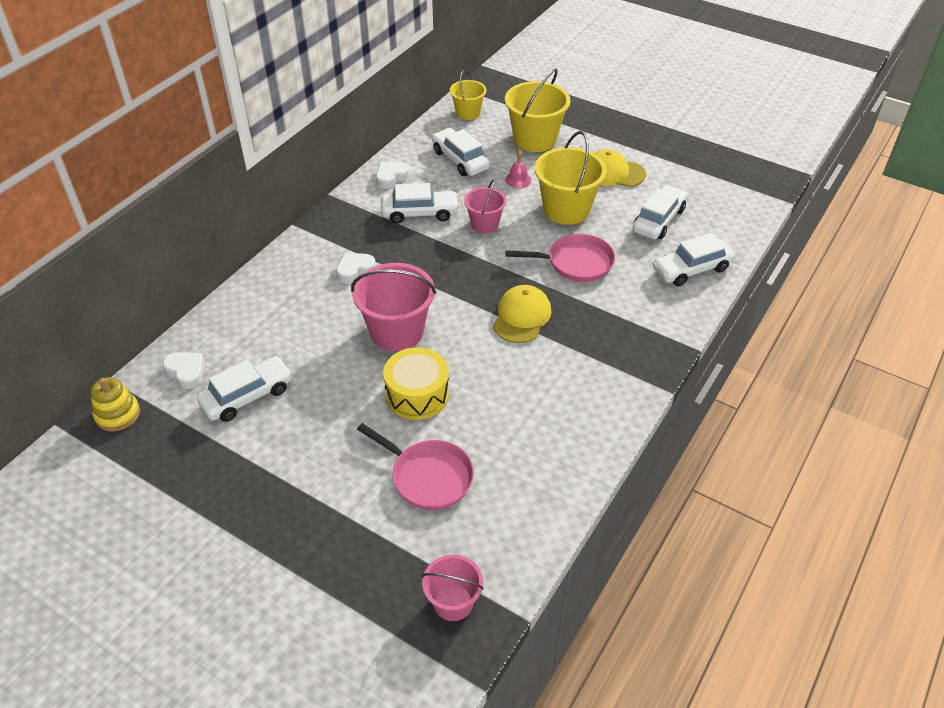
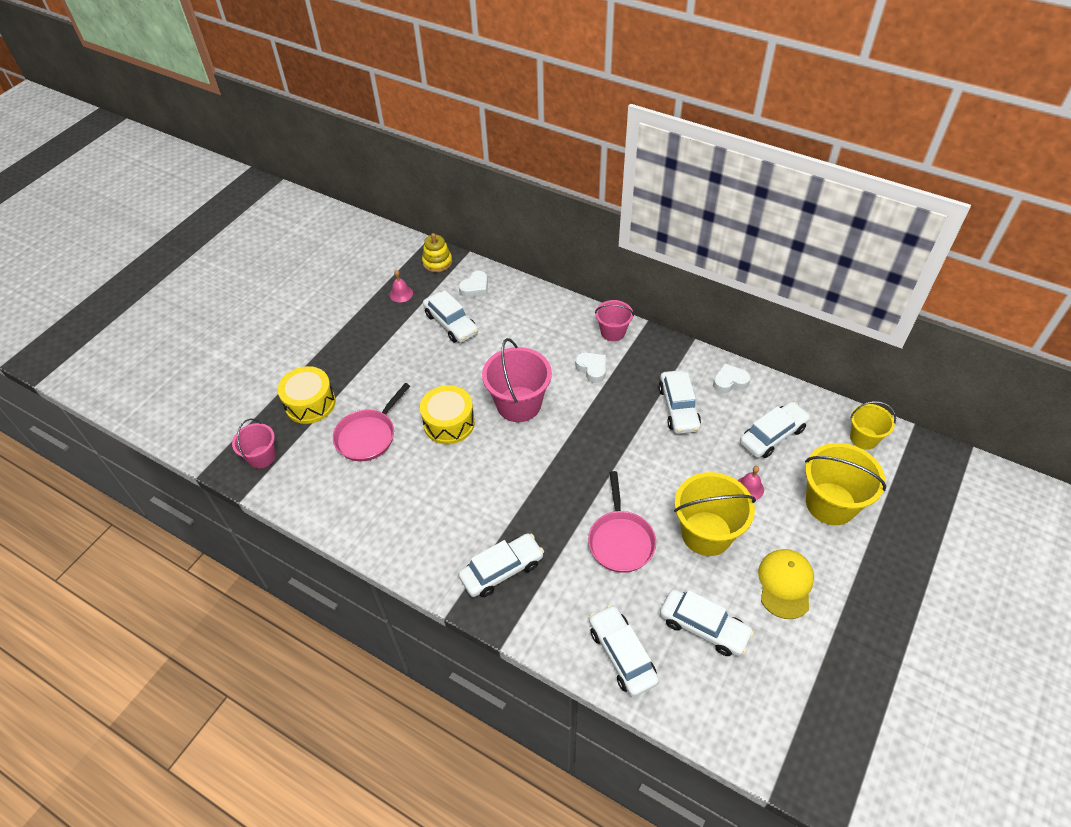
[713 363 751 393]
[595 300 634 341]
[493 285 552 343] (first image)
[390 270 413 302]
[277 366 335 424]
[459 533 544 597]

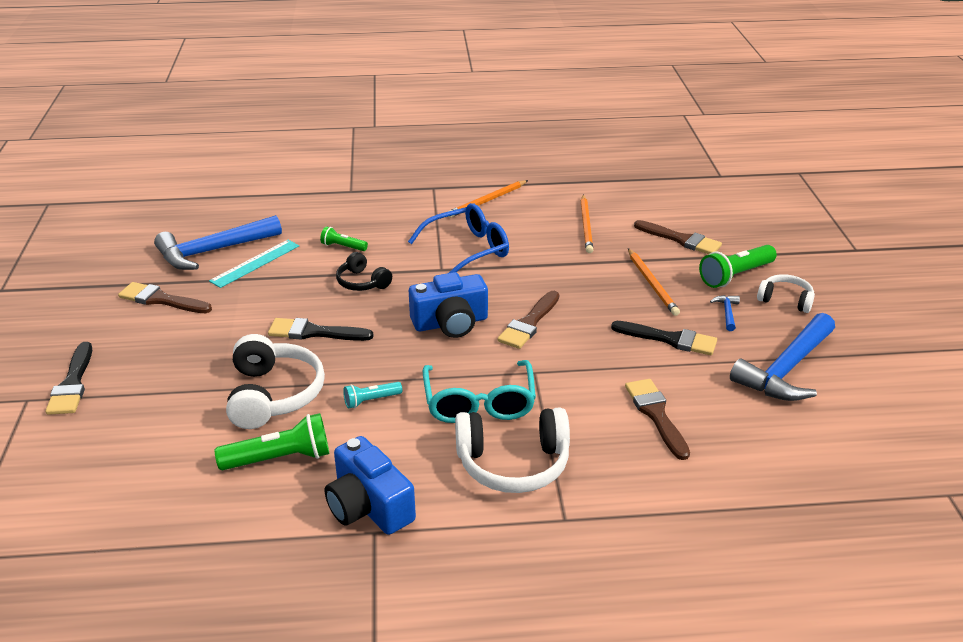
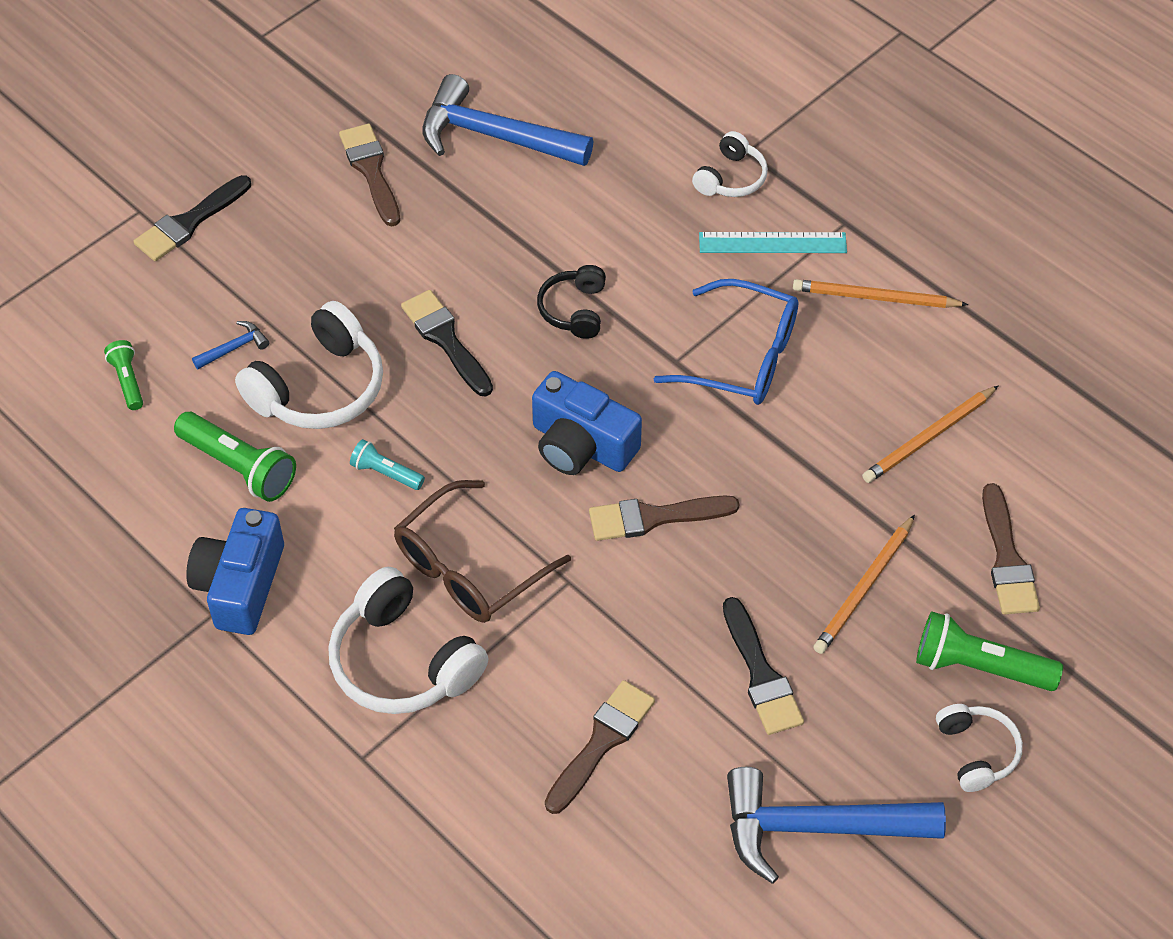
[104 340 143 410]
[699 232 847 253]
[192 321 269 369]
[394 480 571 623]
[692 131 768 197]

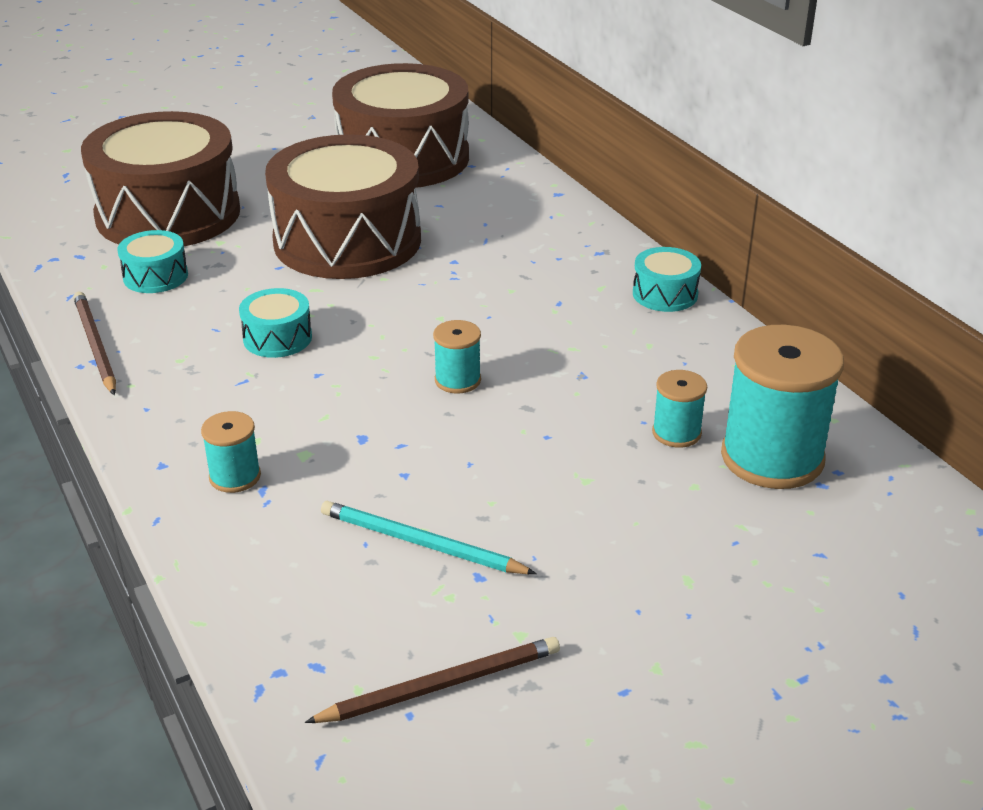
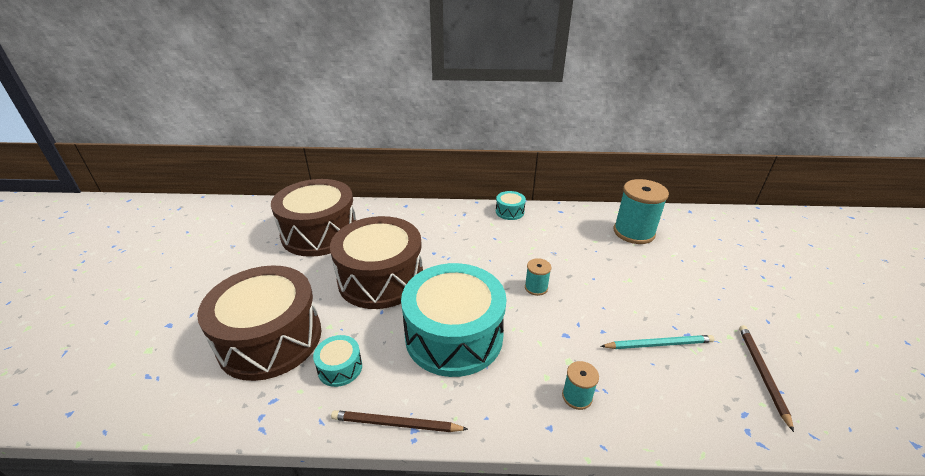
[401 263 507 377]
[652 370 707 448] (first image)
[600 335 715 349]

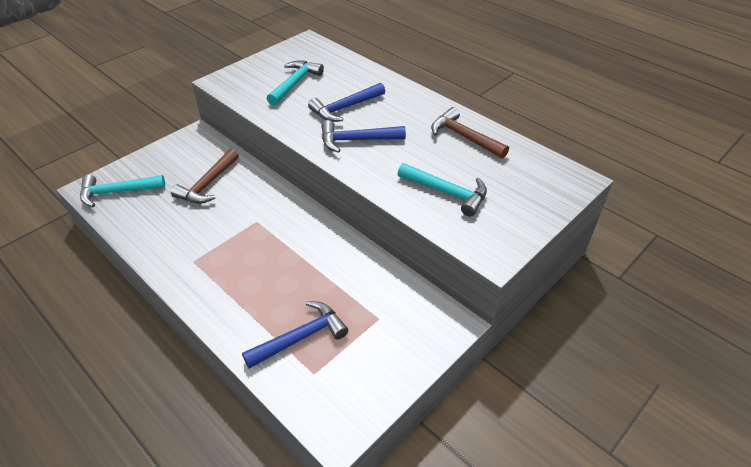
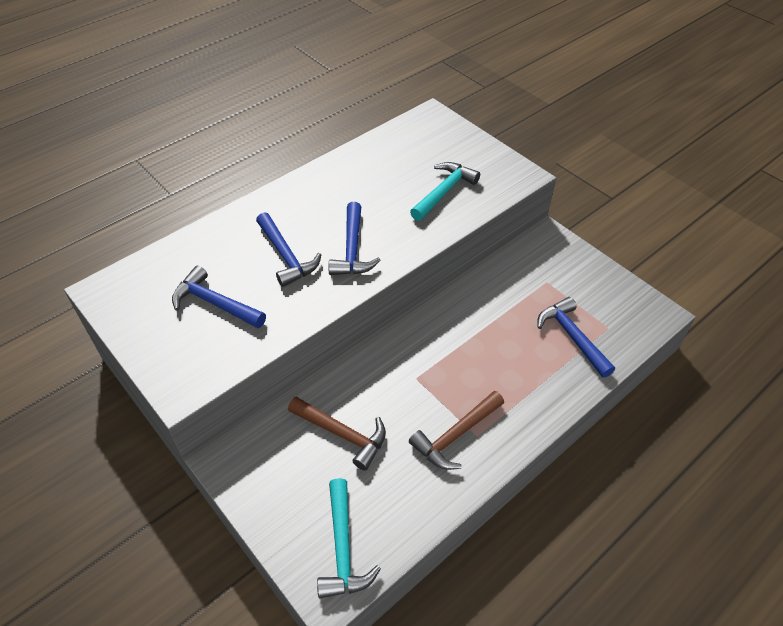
[172 266 266 328]
[409 391 504 470]

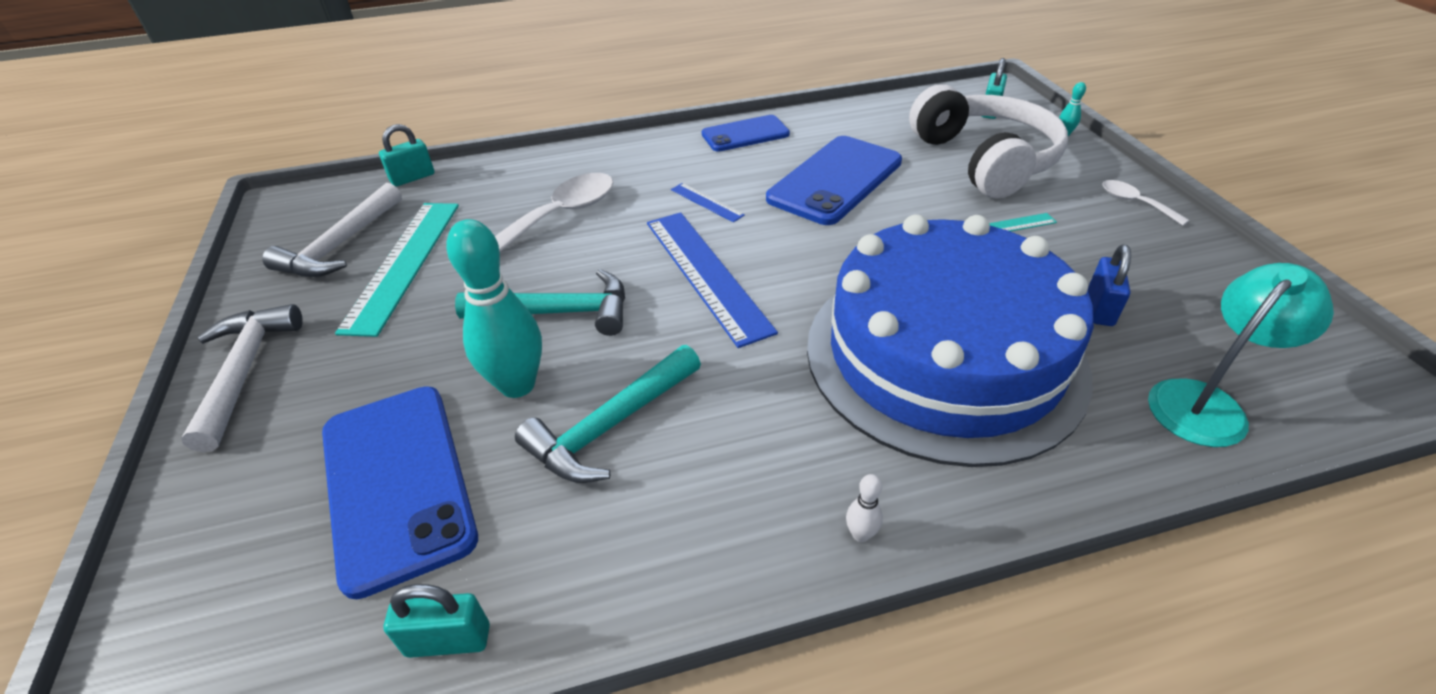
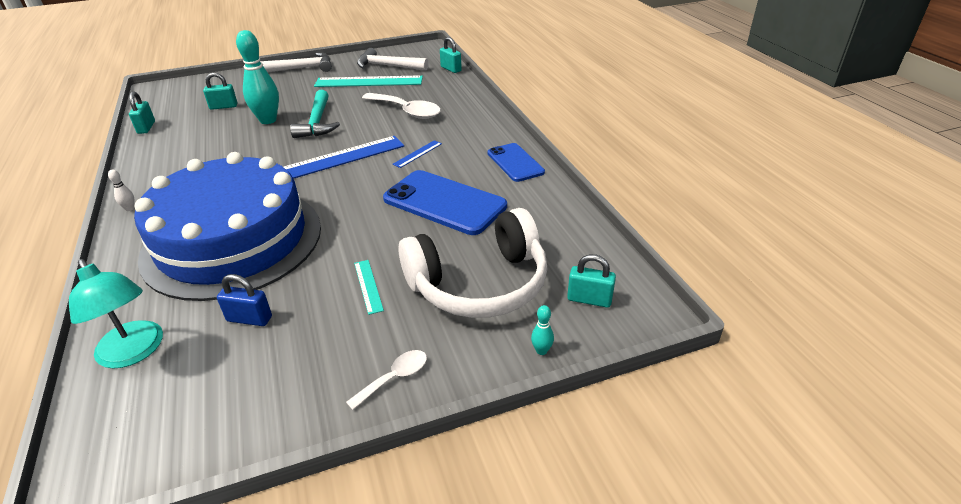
[515 345 701 483] (first image)
[203 72 237 110]

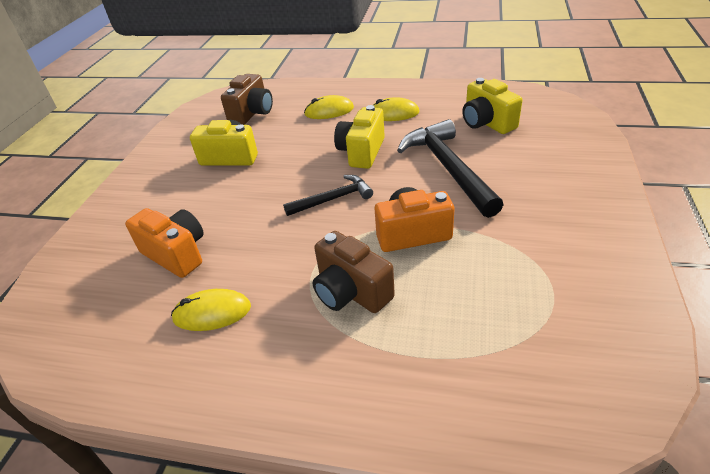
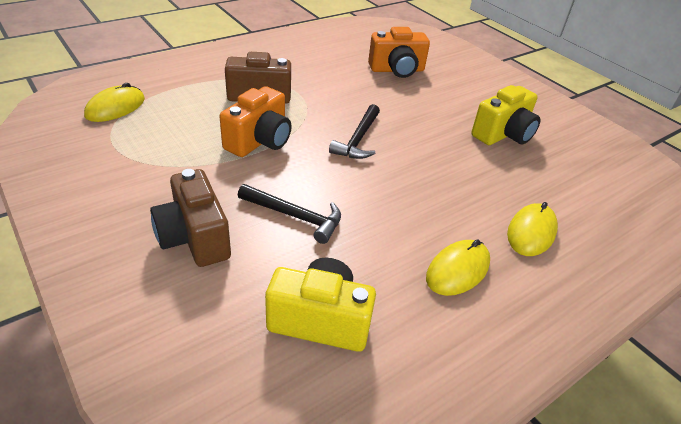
[150 169 231 267]
[334 105 385 169] (first image)
[238 184 341 244]
[84 83 145 122]

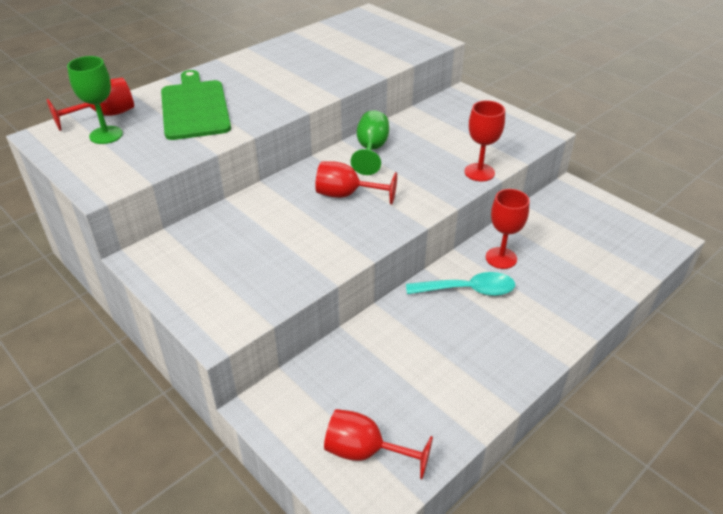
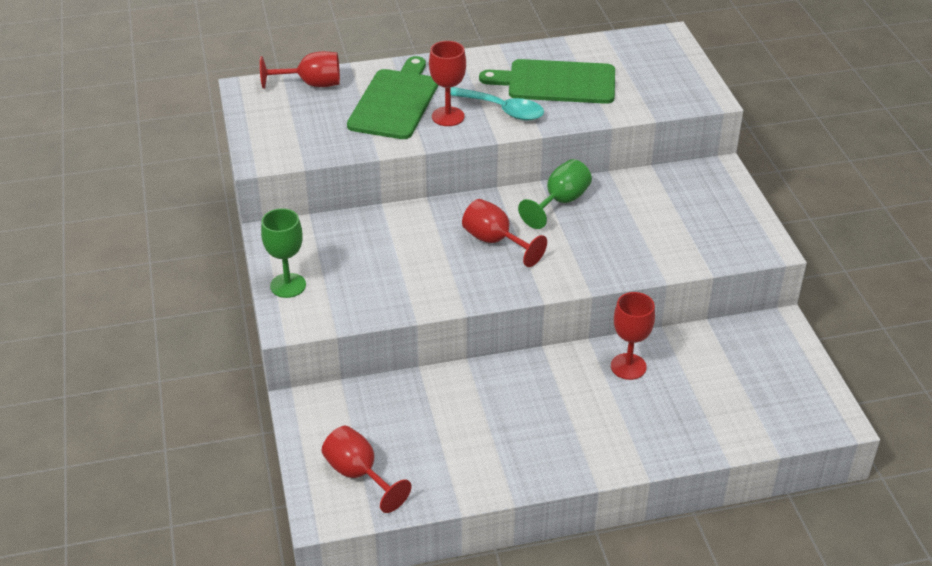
[261 208 306 298]
[429 41 466 126]
[450 87 544 121]
[479 59 615 104]

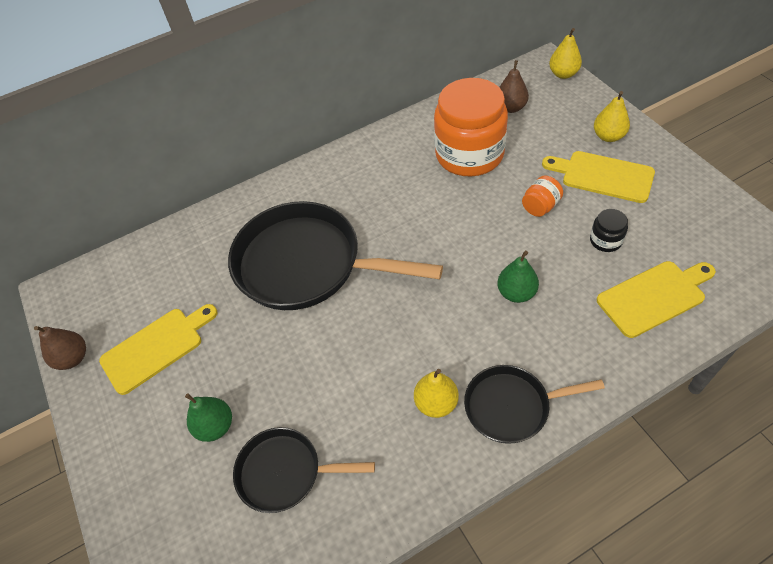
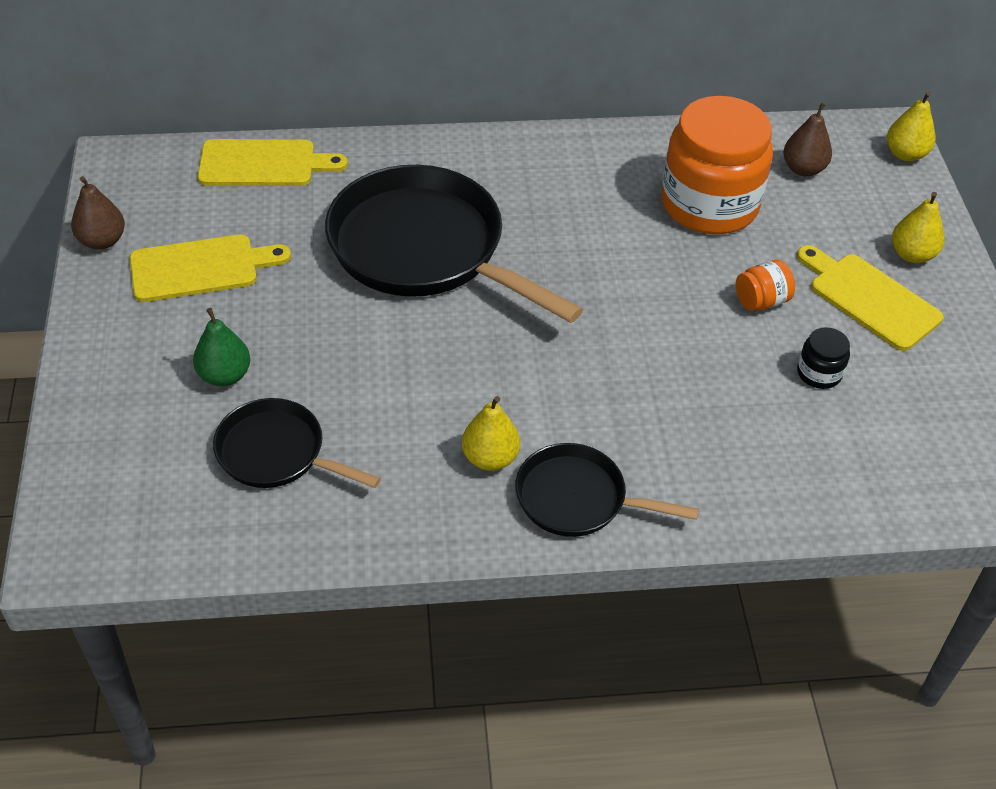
[497 251 539 303] (first image)
[197 139 348 186]

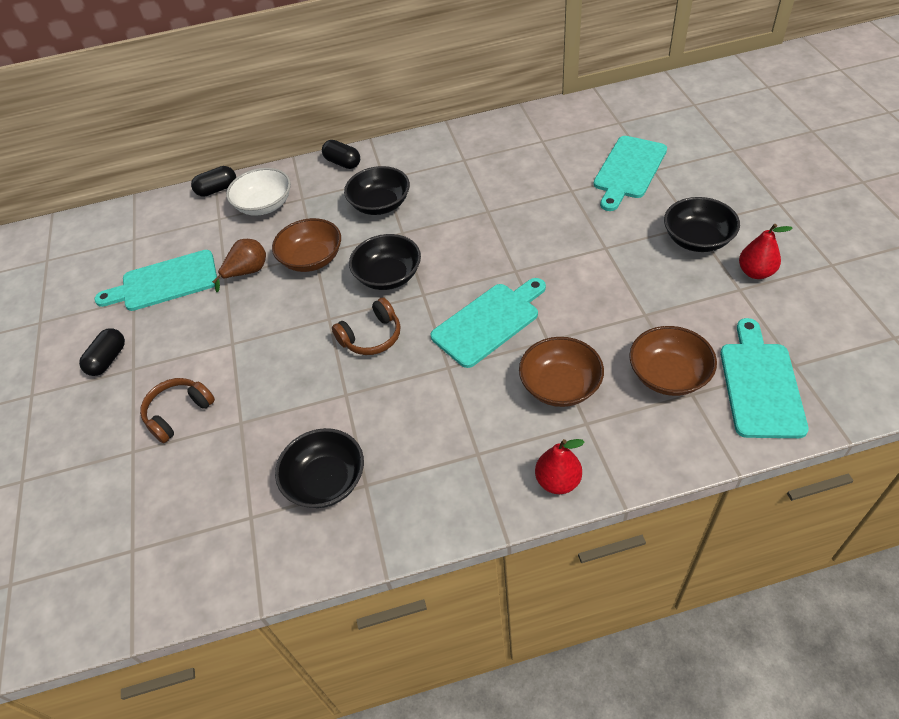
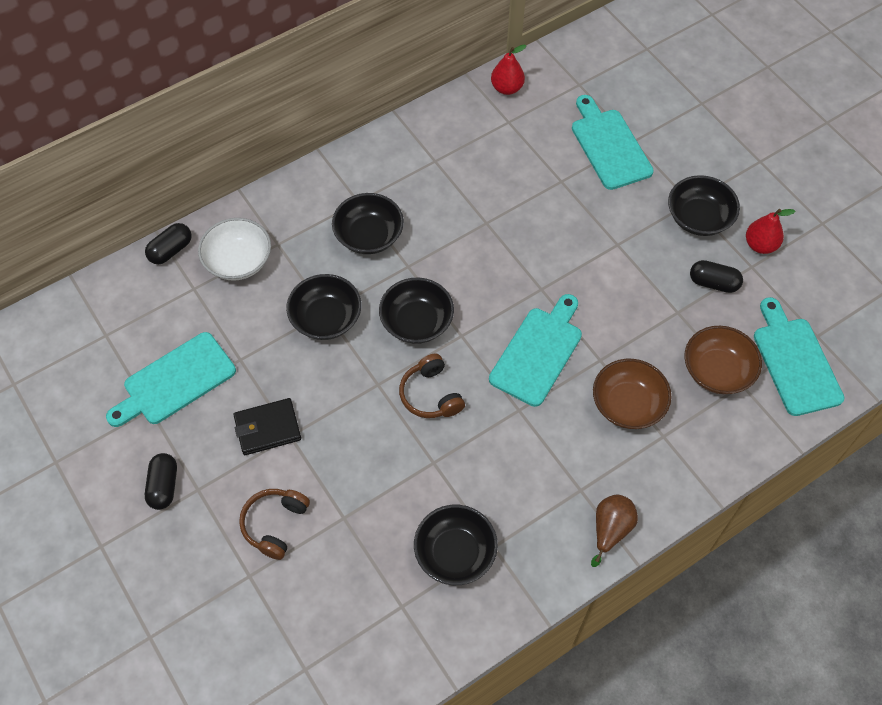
[572 95 654 190]
[690 260 743 293]
[286 274 361 340]
[591 494 638 567]
[399 353 465 418]
[491 44 526 95]
[234 398 301 455]

